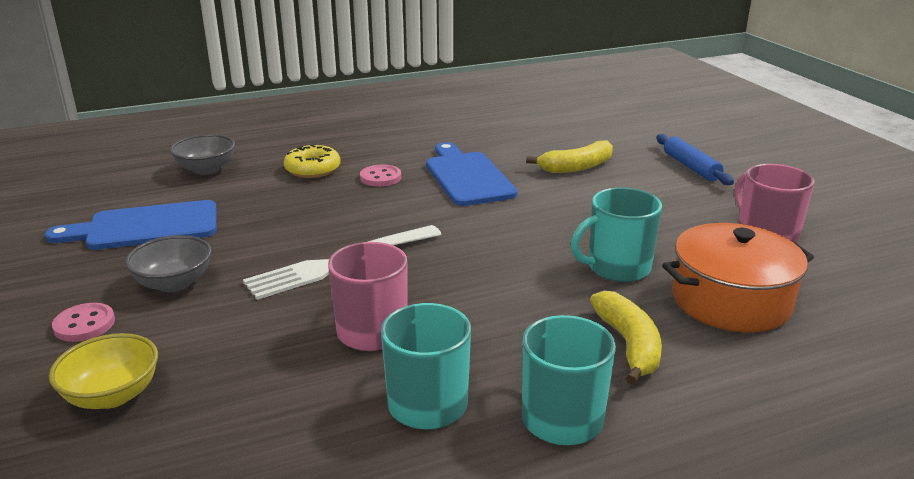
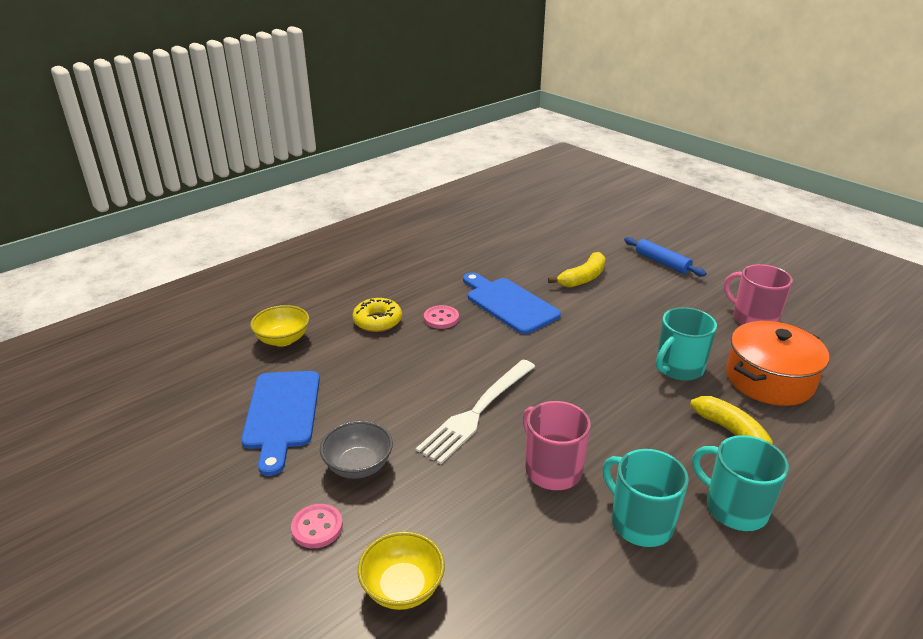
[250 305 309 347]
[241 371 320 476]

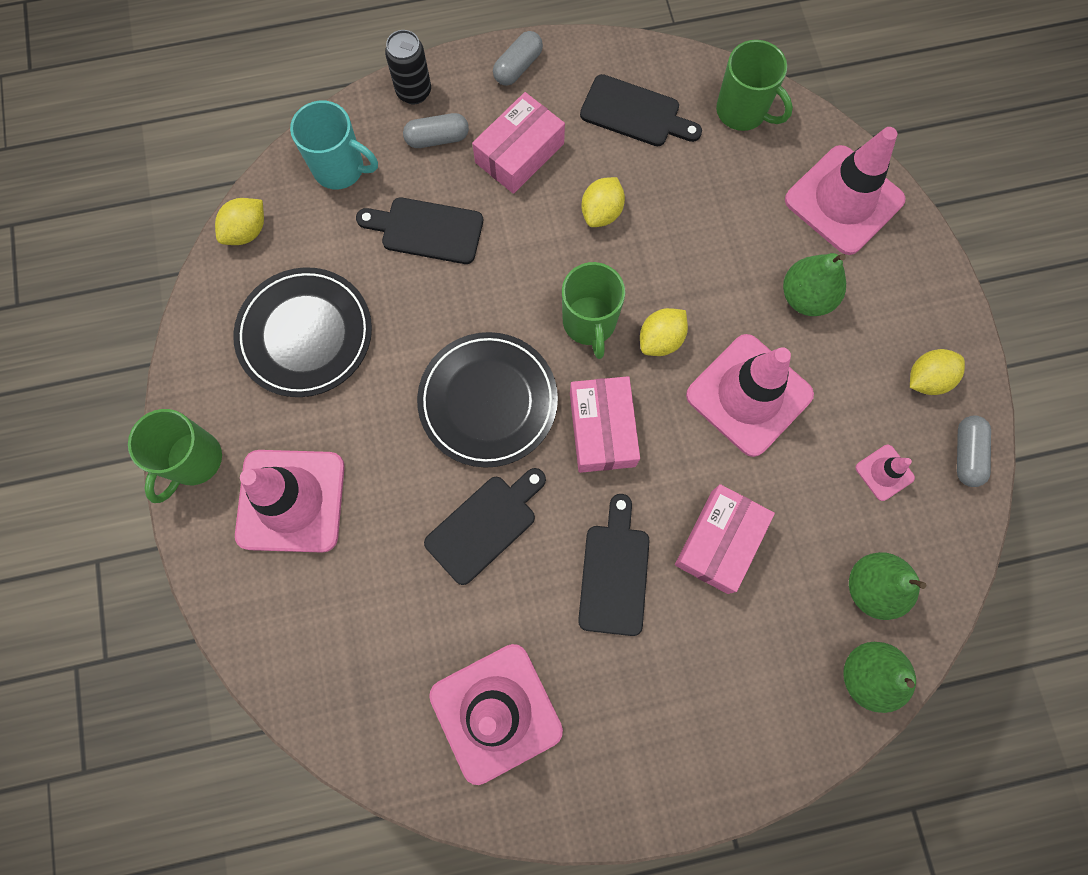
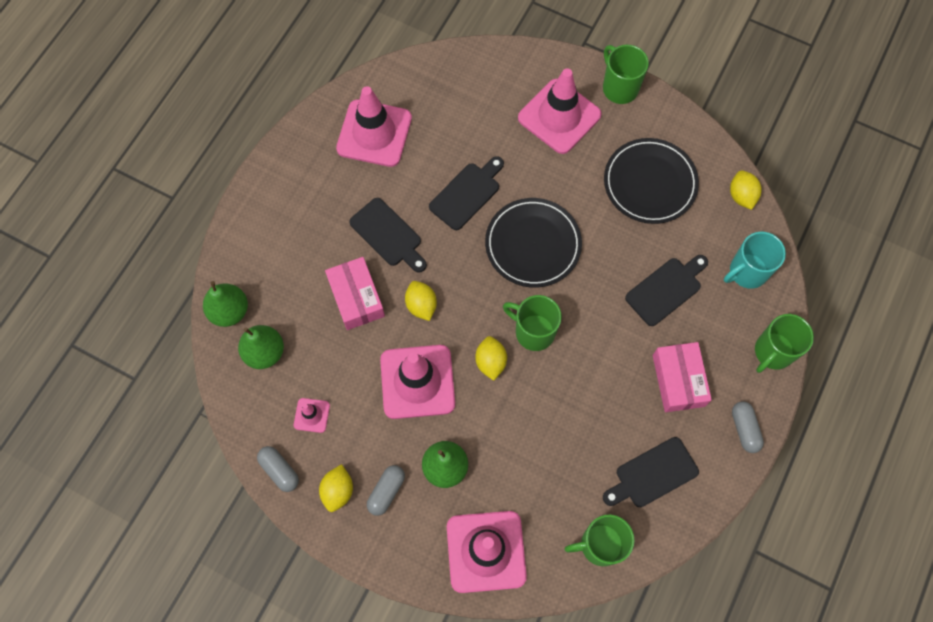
[755 314 814 373]
[367 465 405 516]
[405 281 437 321]
[570 376 640 473] (first image)
[429 156 504 230]

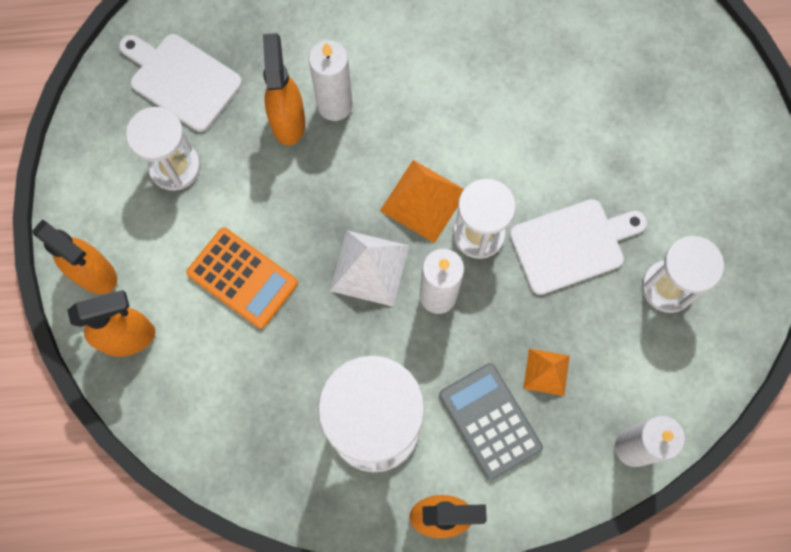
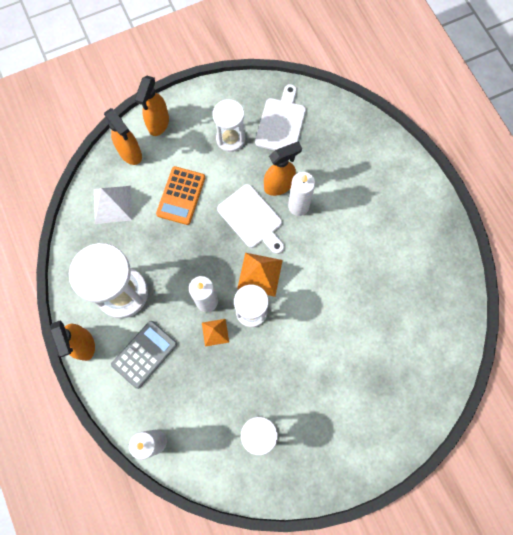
[217 184 284 254]
[94 186 132 224]
[202 319 229 347]

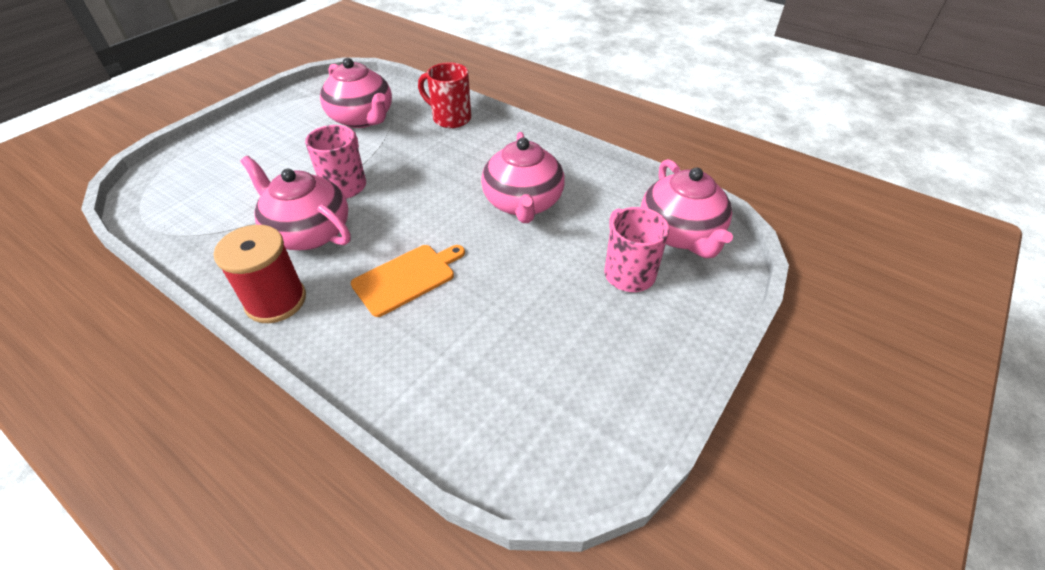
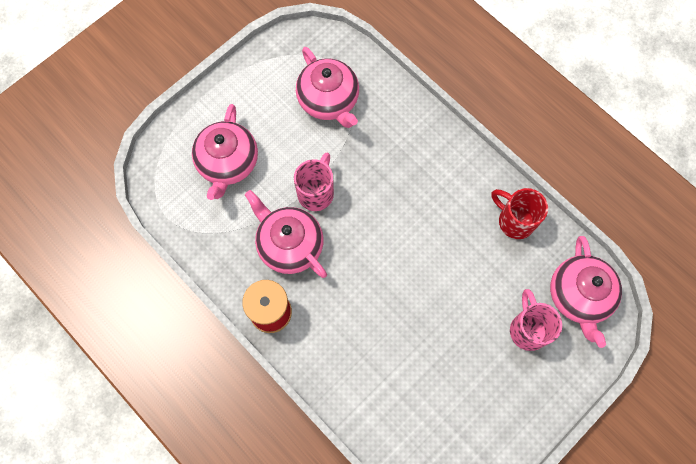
[492 188 548 239]
[192 104 258 200]
[351 245 465 317] (first image)

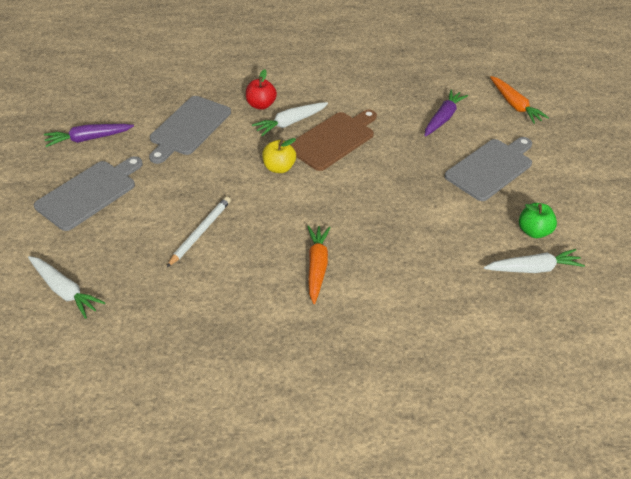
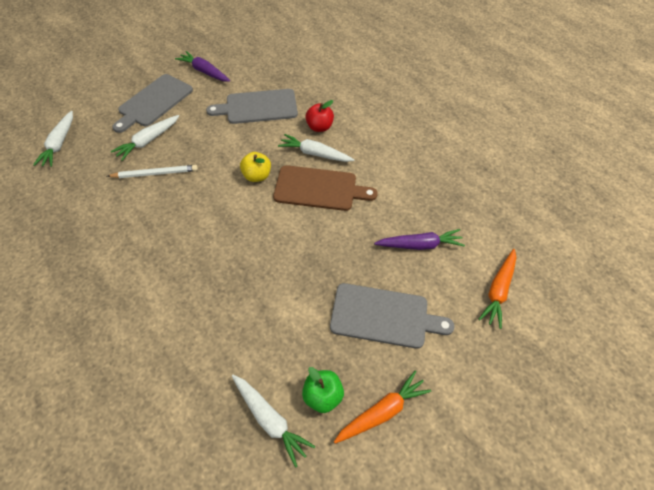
[112 74 193 133]
[334 370 431 444]
[111 115 179 161]

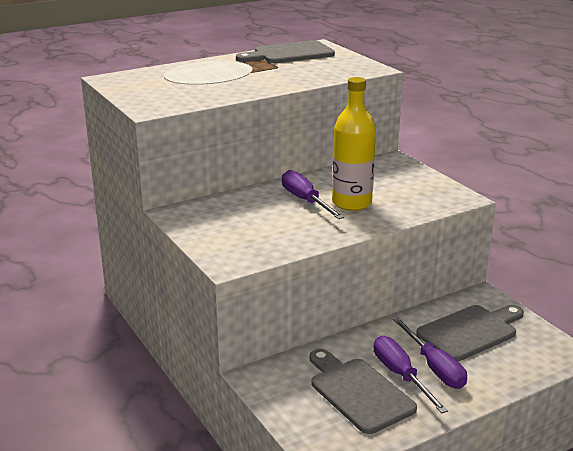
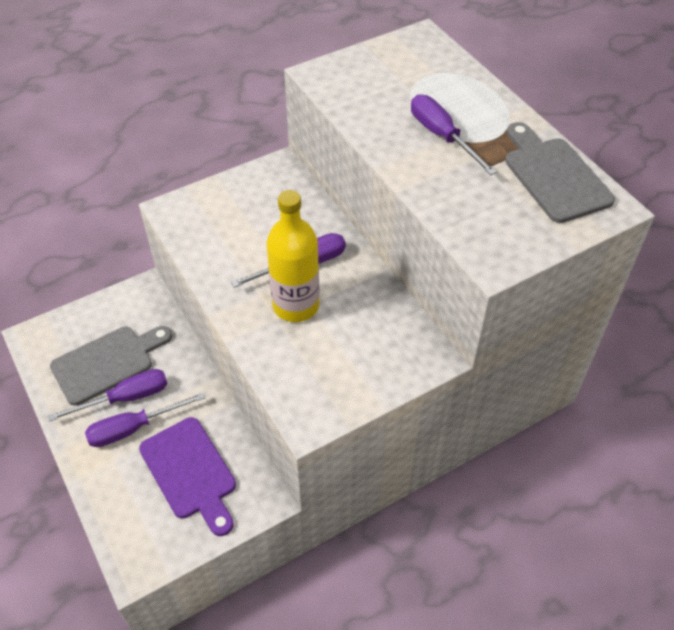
[139 417 236 536]
[411 94 497 175]

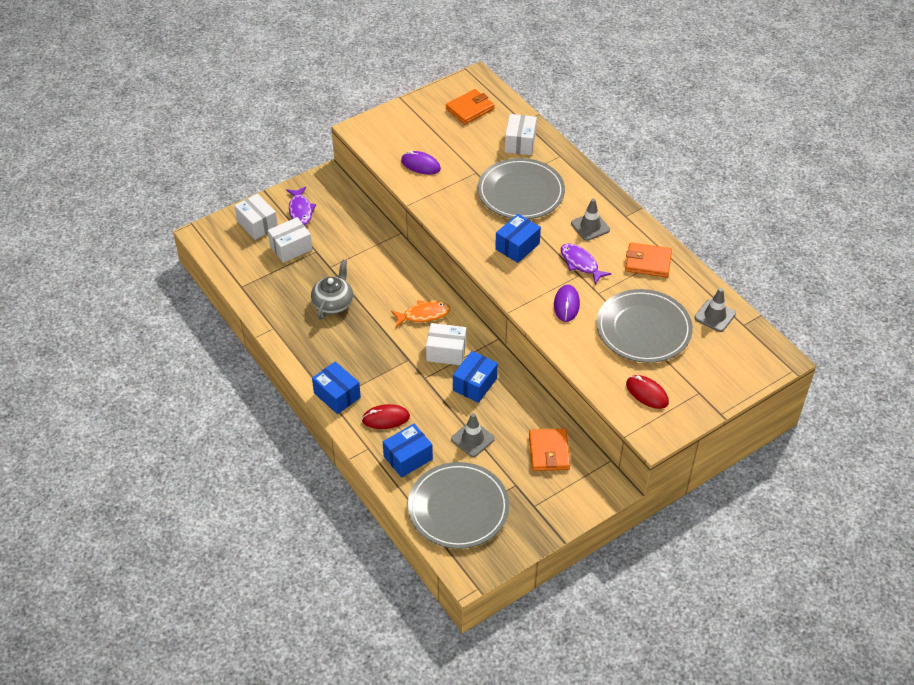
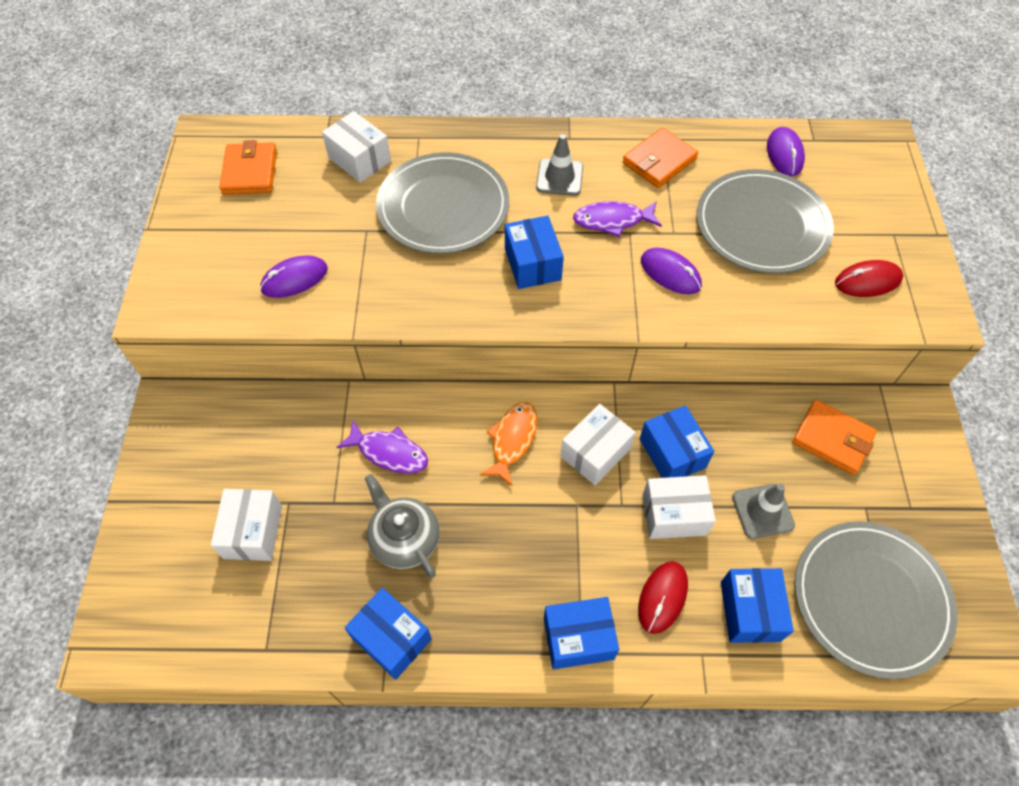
[336 421 428 474]
[643 475 716 539]
[767 127 805 177]
[344 588 432 680]

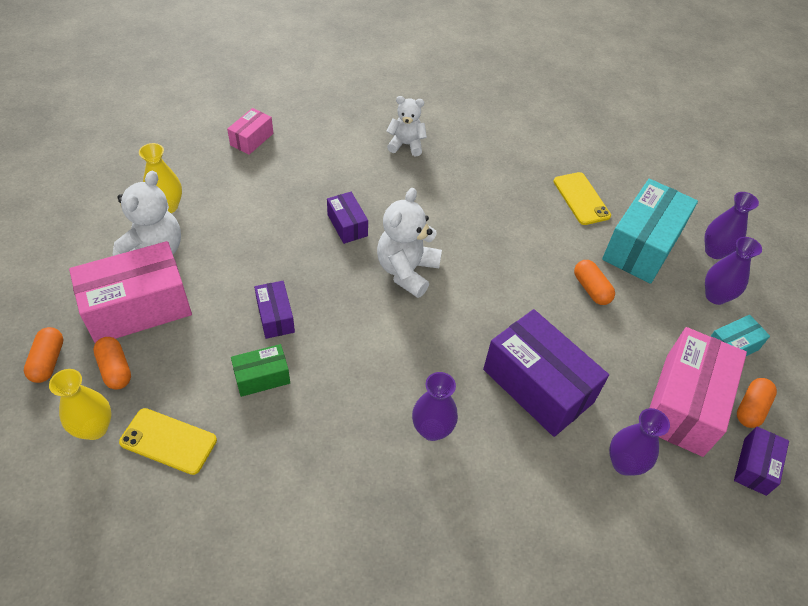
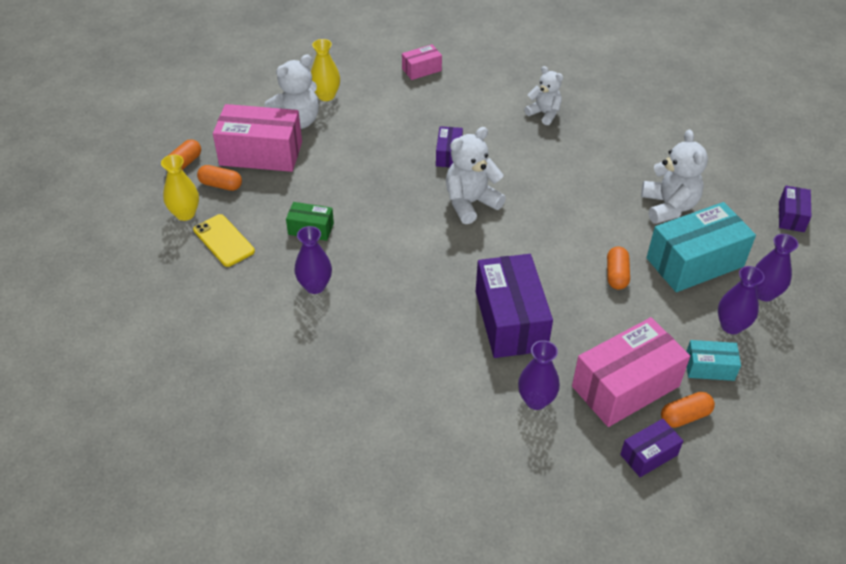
[641 130 708 224]
[779 186 811 232]
[197 165 242 191]
[294 226 332 294]

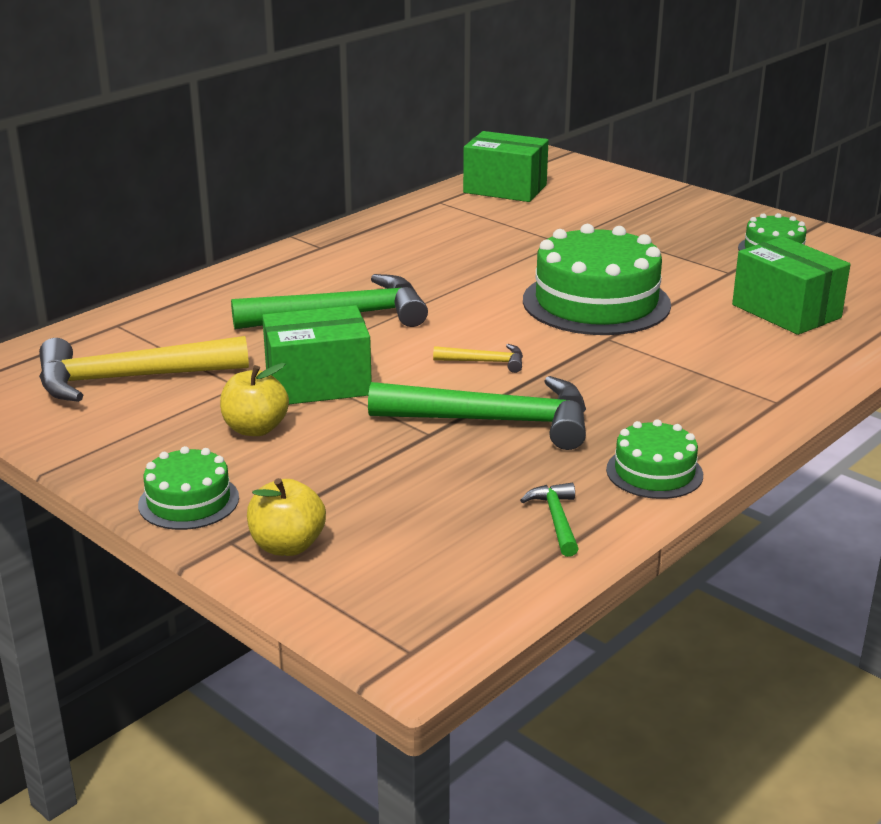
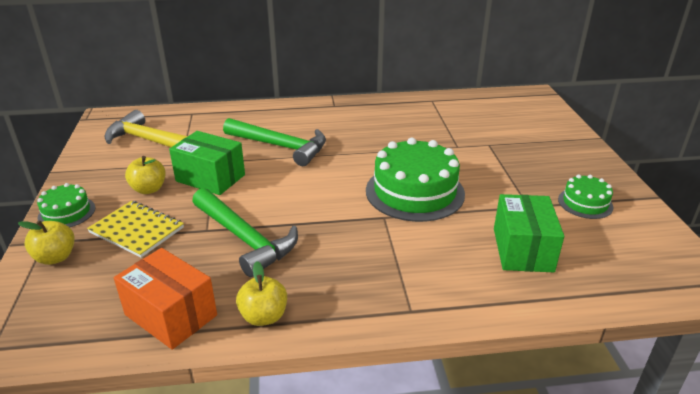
[463 131 549 202] (first image)
[433 344 523 373] (first image)
[236 261 287 326]
[114 248 217 350]
[87 201 184 258]

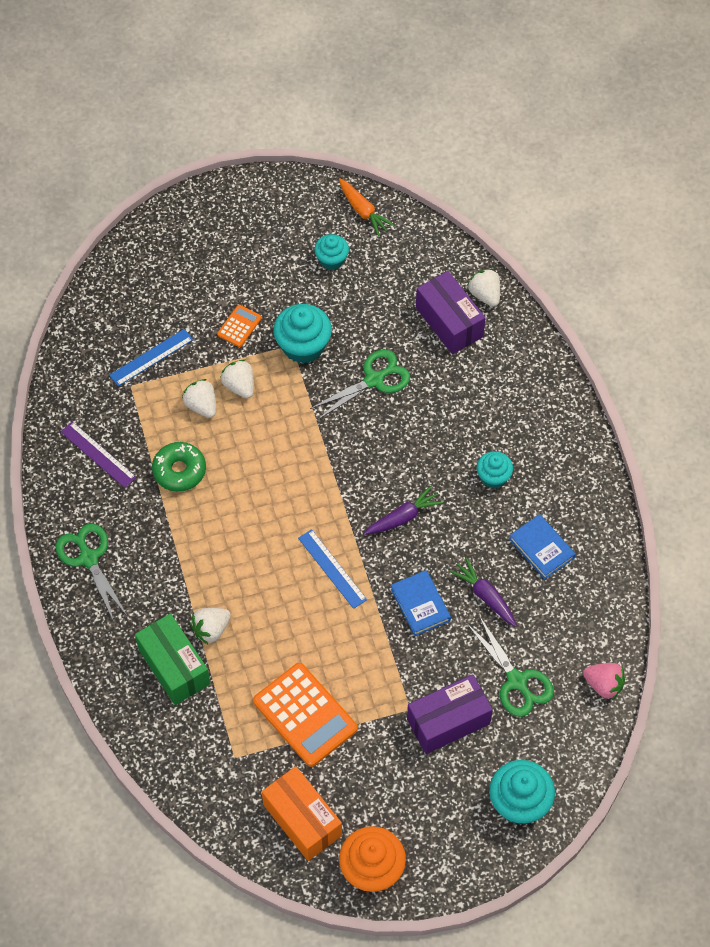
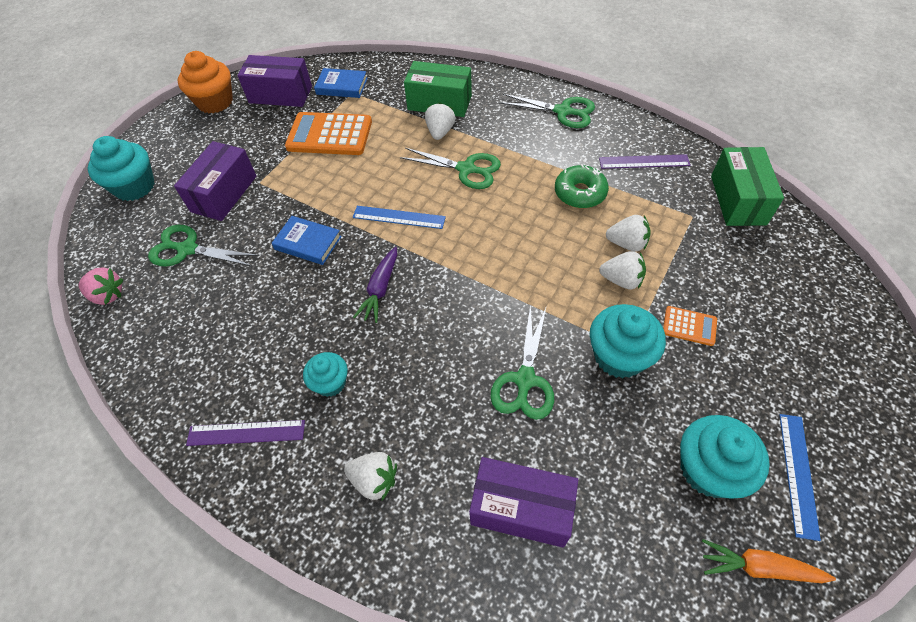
[680 415 770 499]
[344 452 397 500]
[663 306 717 346]
[779 414 821 541]
[314 68 368 98]
[449 557 517 627] (first image)
[79 267 123 305]
[237 55 312 107]
[711 147 784 226]
[400 148 501 189]
[186 420 305 446]

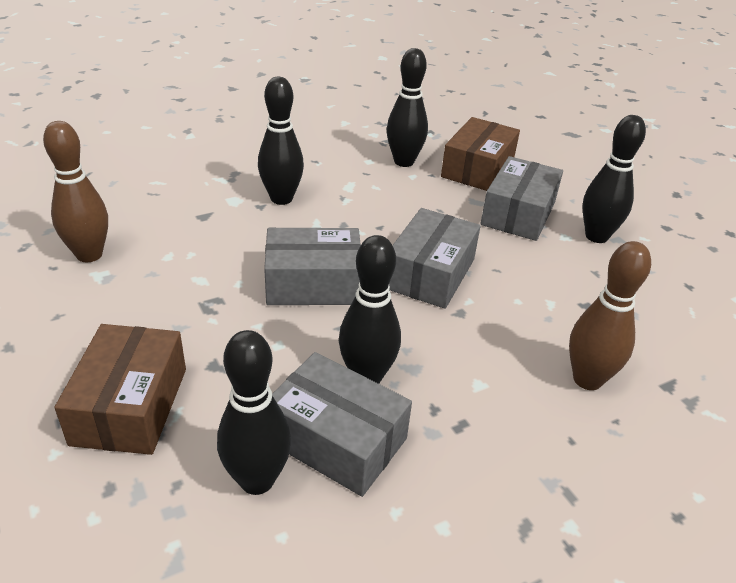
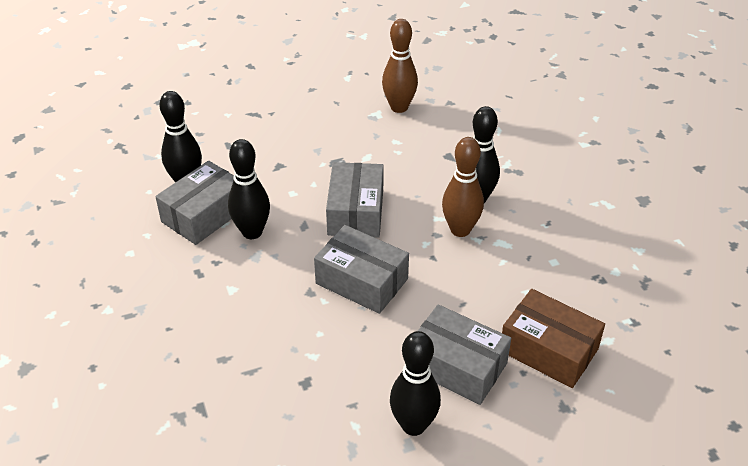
[387 48 428 167] (first image)
[442 137 484 237]
[54 324 186 455] (first image)

